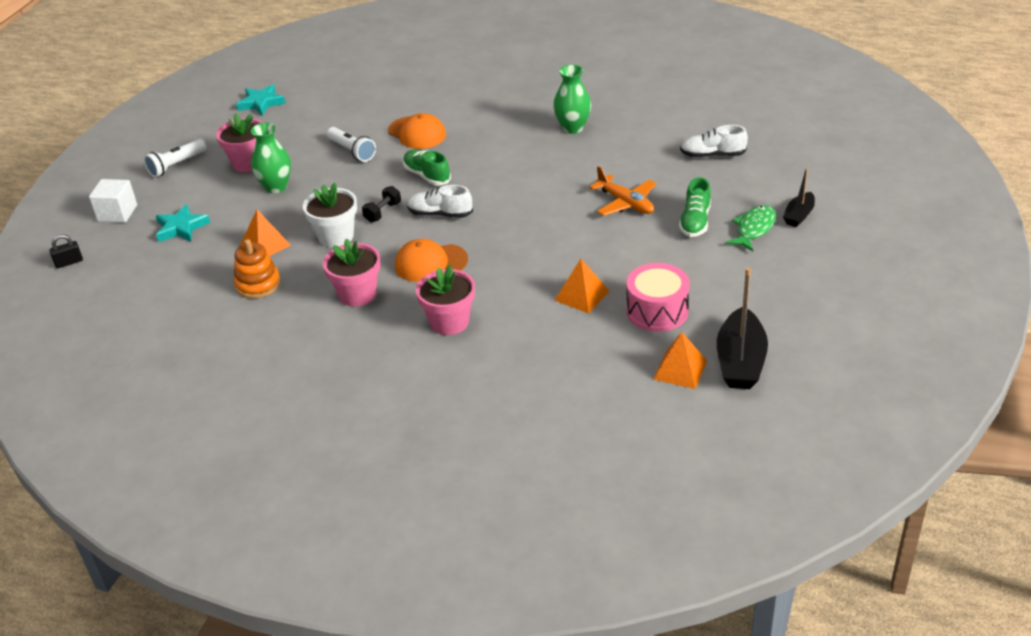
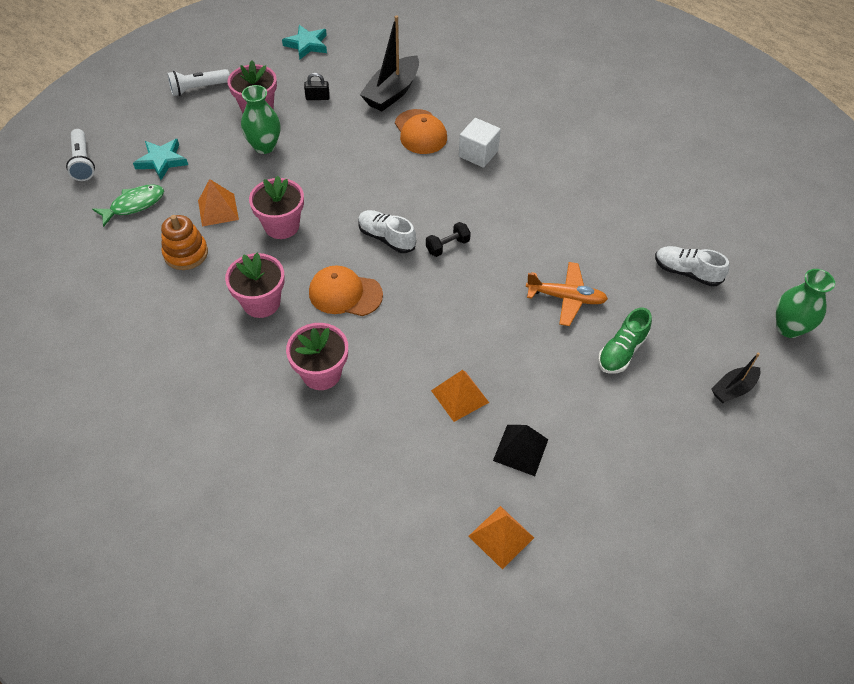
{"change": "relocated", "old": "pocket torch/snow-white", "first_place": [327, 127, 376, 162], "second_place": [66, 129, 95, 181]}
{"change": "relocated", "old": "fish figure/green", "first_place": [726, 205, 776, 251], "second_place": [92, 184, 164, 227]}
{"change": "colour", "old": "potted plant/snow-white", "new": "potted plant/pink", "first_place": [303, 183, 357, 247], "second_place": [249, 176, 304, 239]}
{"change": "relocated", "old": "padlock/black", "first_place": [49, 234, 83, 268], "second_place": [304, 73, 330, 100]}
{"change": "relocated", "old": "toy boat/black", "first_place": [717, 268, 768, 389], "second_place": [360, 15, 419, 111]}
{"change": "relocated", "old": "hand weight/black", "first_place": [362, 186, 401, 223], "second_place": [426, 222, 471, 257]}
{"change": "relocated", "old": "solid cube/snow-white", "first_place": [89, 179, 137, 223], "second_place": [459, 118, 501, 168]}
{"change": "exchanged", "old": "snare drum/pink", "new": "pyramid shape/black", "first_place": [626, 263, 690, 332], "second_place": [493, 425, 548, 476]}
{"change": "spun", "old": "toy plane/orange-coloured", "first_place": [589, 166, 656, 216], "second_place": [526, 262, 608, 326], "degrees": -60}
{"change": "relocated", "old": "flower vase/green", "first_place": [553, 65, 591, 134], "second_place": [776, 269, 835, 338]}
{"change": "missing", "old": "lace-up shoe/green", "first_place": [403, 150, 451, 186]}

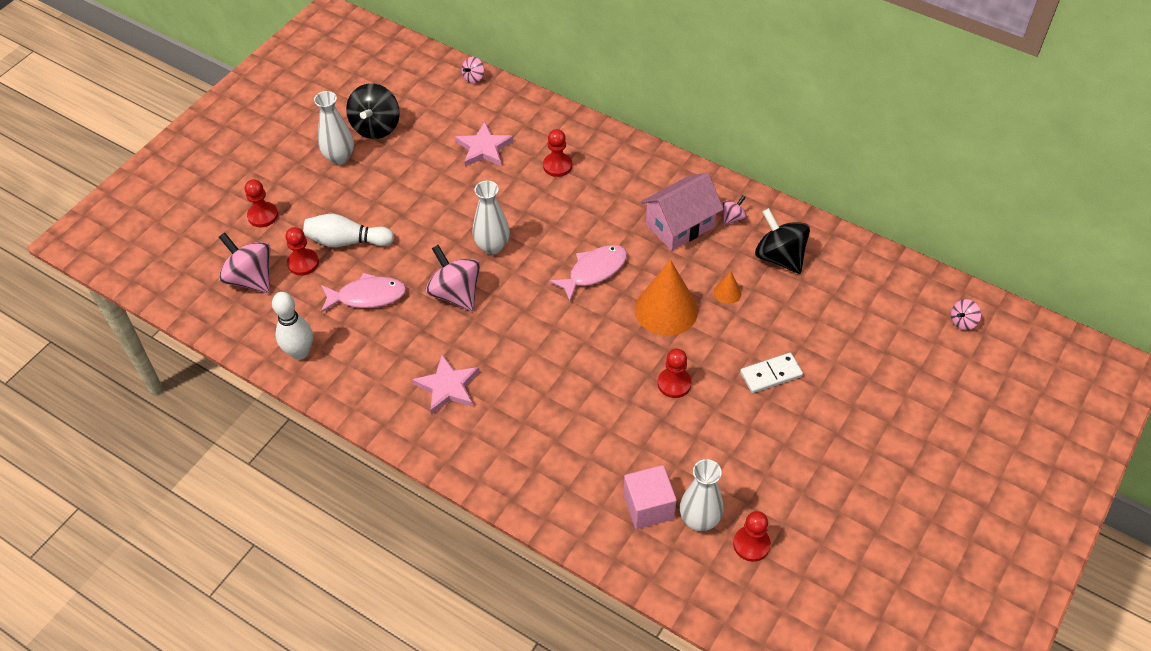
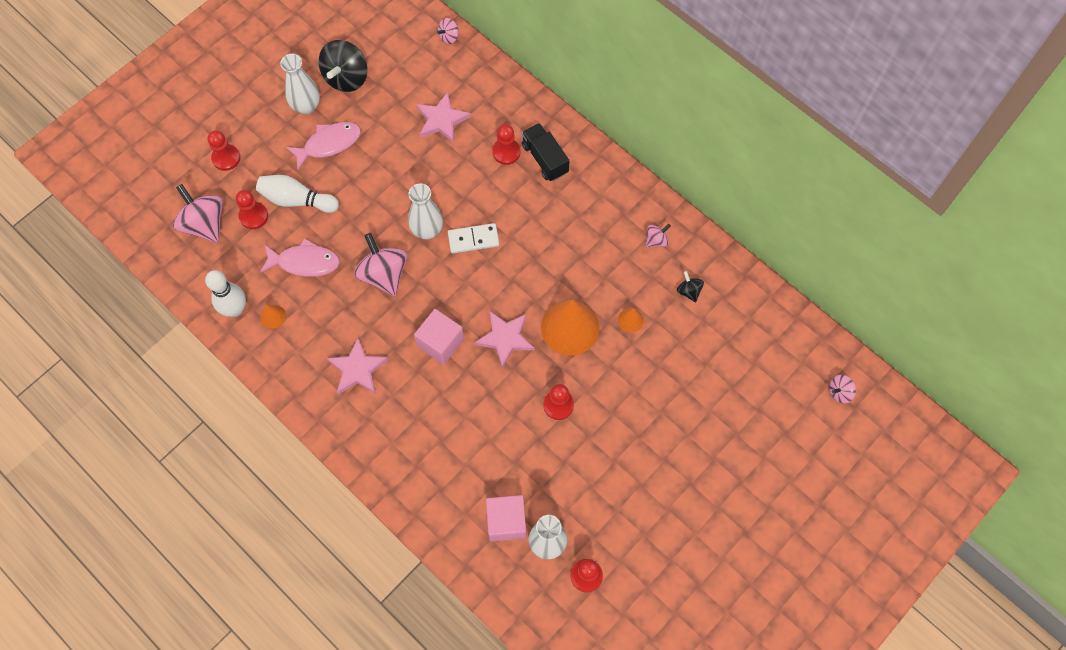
{"change": "appeared", "new": "cone shape/orange-coloured", "second_place": [260, 304, 286, 329]}
{"change": "relocated", "old": "fish figure/pink", "first_place": [549, 245, 627, 301], "second_place": [286, 122, 361, 170]}
{"change": "appeared", "new": "solid cube/pink", "second_place": [414, 309, 464, 364]}
{"change": "relocated", "old": "domino tile/snow-white", "first_place": [740, 353, 803, 393], "second_place": [448, 223, 499, 254]}
{"change": "appeared", "new": "five-pointed star/pink", "second_place": [474, 311, 535, 368]}
{"change": "appeared", "new": "toy truck/black", "second_place": [522, 123, 569, 181]}
{"change": "size", "old": "toy top/black", "first_place": [755, 208, 810, 274], "second_place": [677, 271, 704, 302], "factor": 0.5}
{"change": "missing", "old": "toy house/pink", "first_place": [641, 173, 724, 251]}

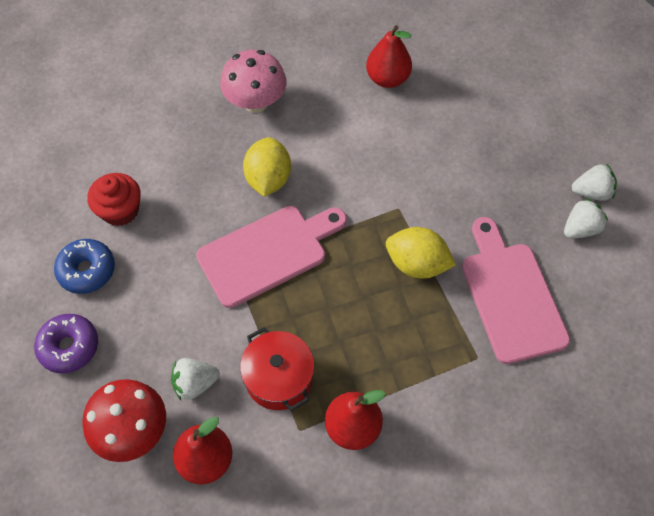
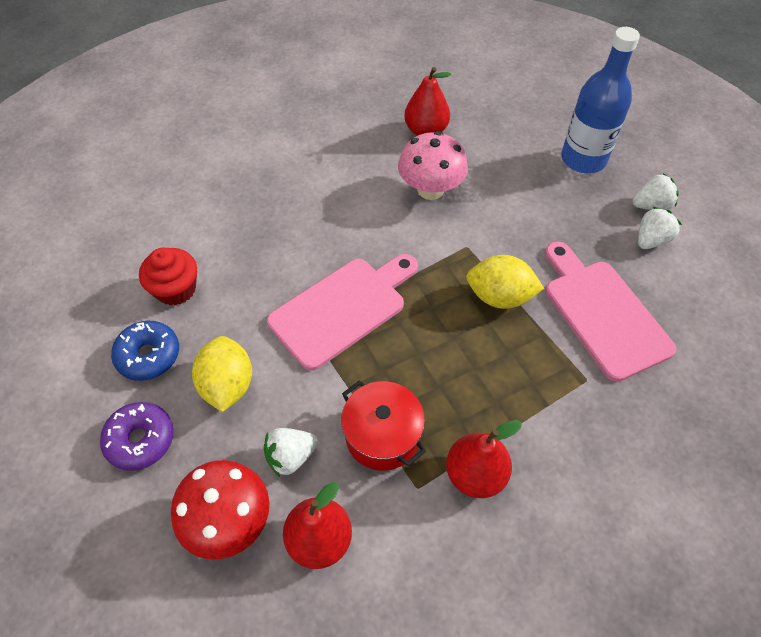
{"change": "relocated", "old": "citrus fruit/yellow", "first_place": [243, 137, 291, 197], "second_place": [192, 336, 252, 412]}
{"change": "relocated", "old": "toadstool/pink", "first_place": [220, 50, 287, 113], "second_place": [398, 131, 468, 200]}
{"change": "appeared", "new": "drink bottle/royal blue", "second_place": [561, 27, 640, 173]}

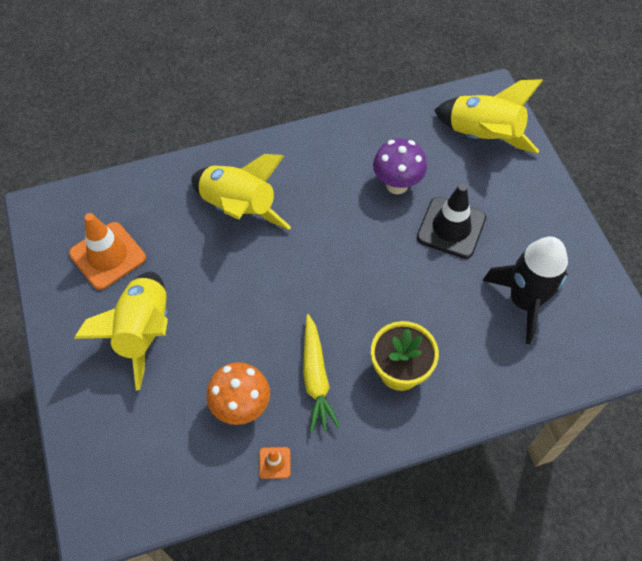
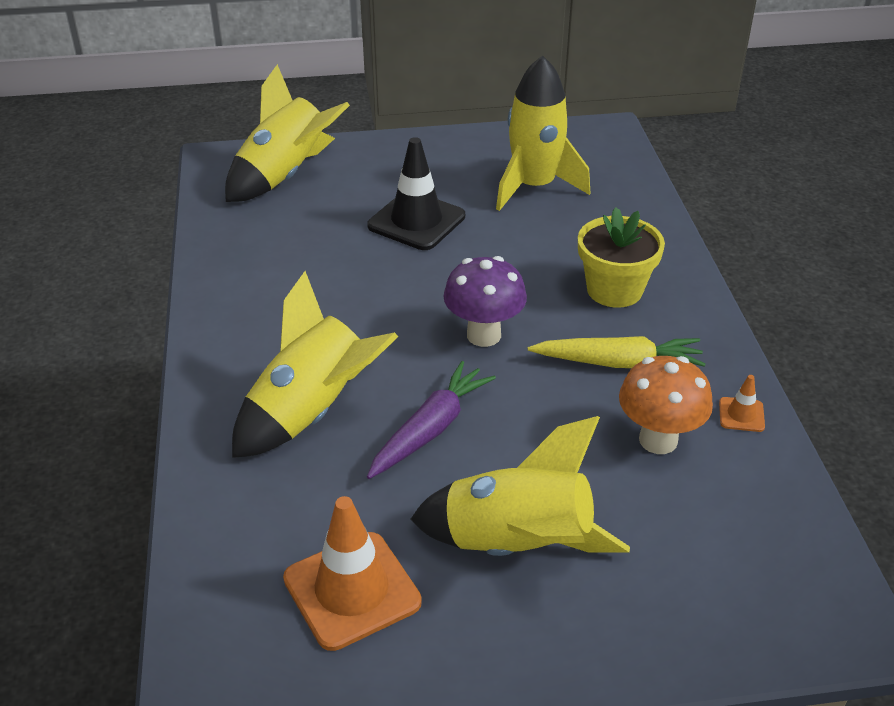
{"change": "appeared", "new": "root vegetable/purple", "second_place": [367, 361, 496, 479]}
{"change": "relocated", "old": "toadstool/purple", "first_place": [373, 138, 427, 194], "second_place": [444, 256, 527, 347]}
{"change": "colour", "old": "spaceship/black", "new": "spaceship/yellow", "first_place": [482, 237, 568, 344], "second_place": [496, 55, 590, 211]}

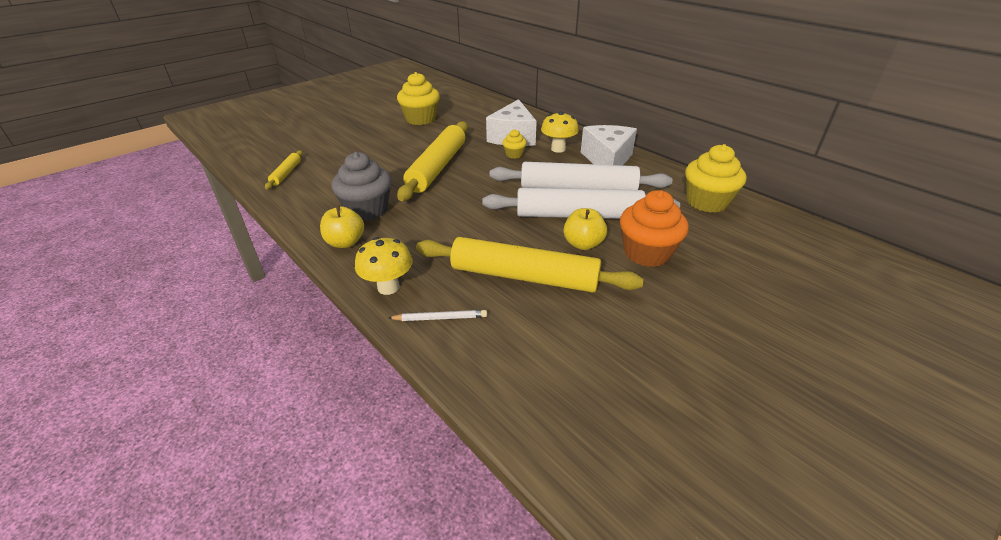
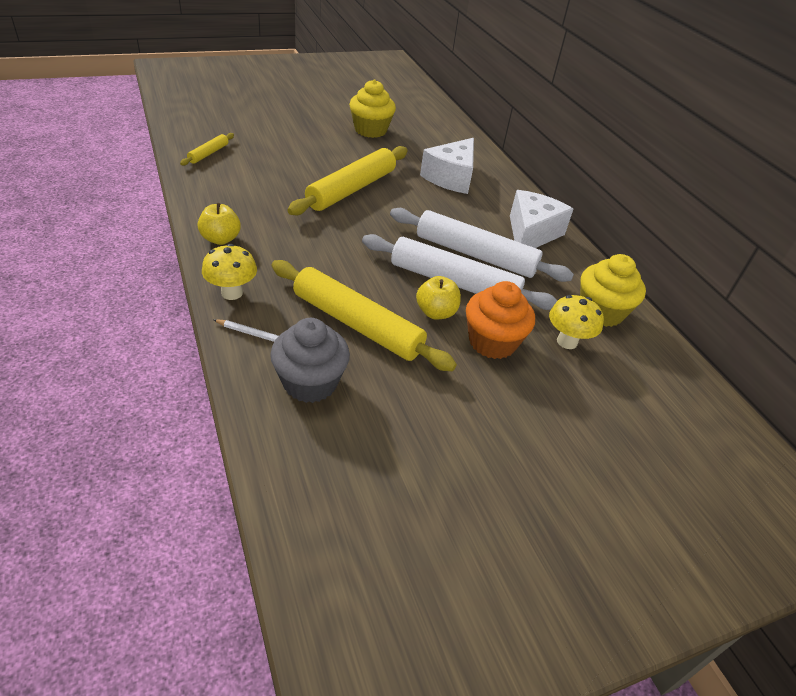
{"change": "relocated", "old": "fairy cake/ash-grey", "first_place": [331, 152, 391, 221], "second_place": [270, 318, 350, 403]}
{"change": "relocated", "old": "toadstool/yellow", "first_place": [541, 111, 579, 153], "second_place": [549, 295, 604, 349]}
{"change": "missing", "old": "fairy cake/yellow", "first_place": [502, 129, 527, 159]}

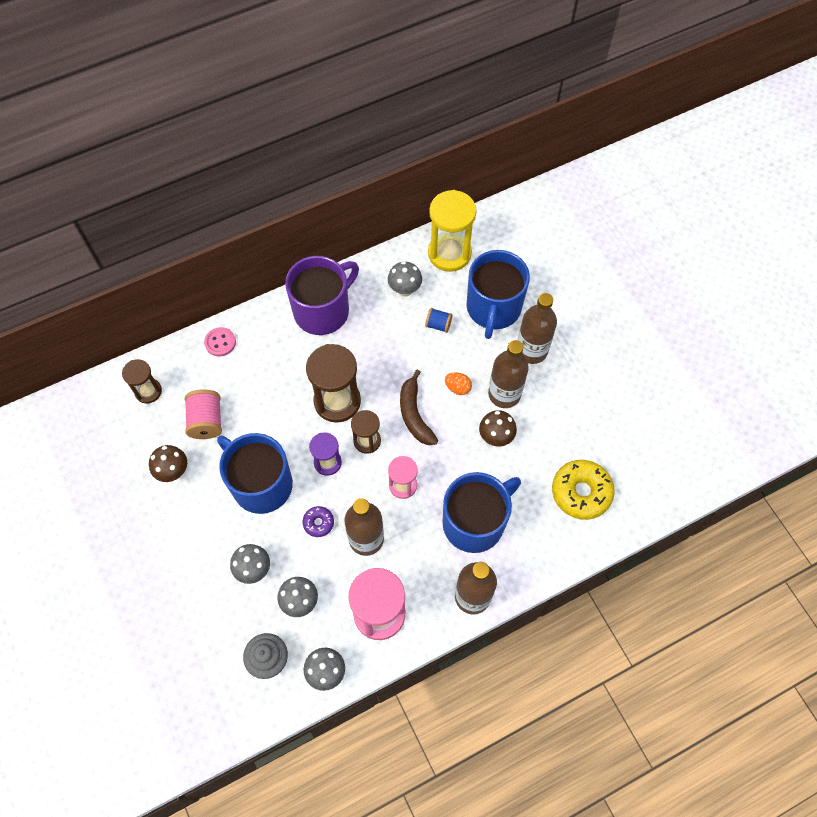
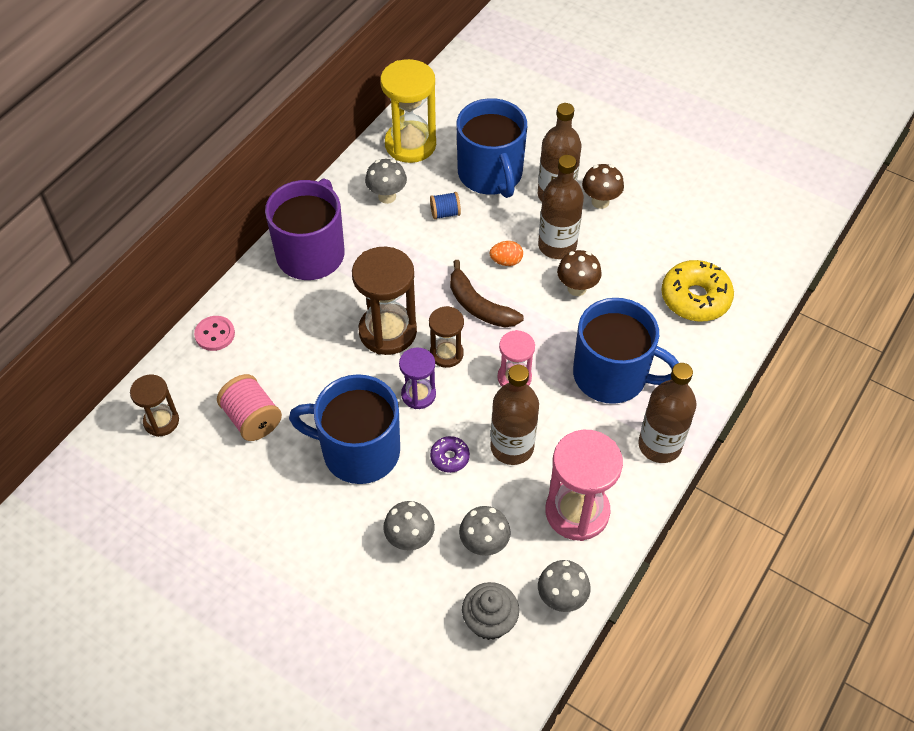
{"change": "spun", "old": "tea mug/royal blue", "first_place": [443, 472, 521, 553], "second_place": [573, 298, 679, 404], "degrees": 90}
{"change": "relocated", "old": "toadstool/russet", "first_place": [149, 445, 187, 482], "second_place": [582, 164, 624, 209]}

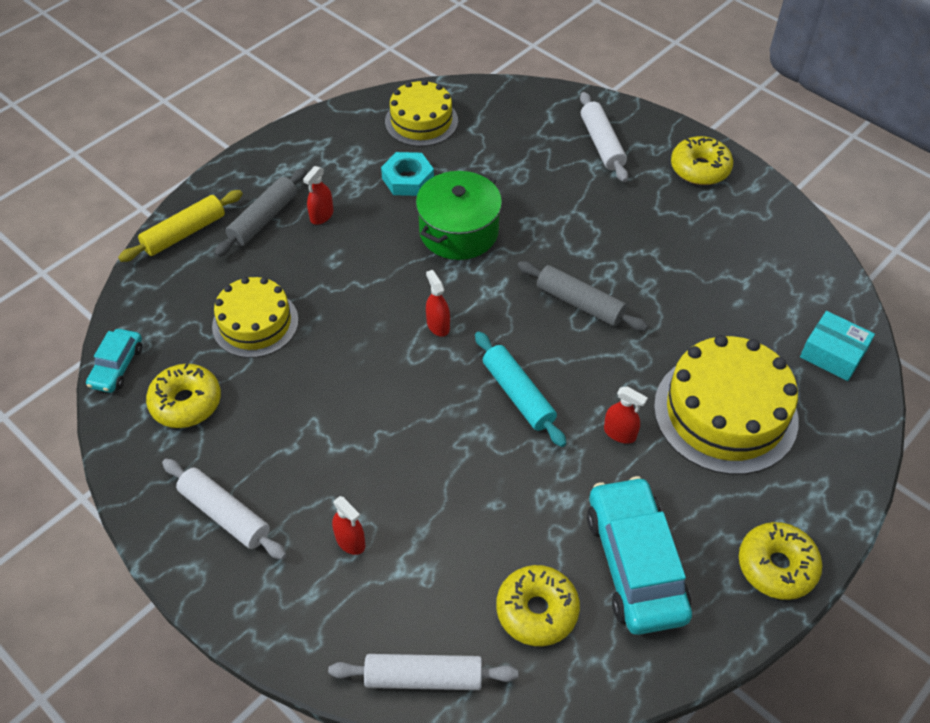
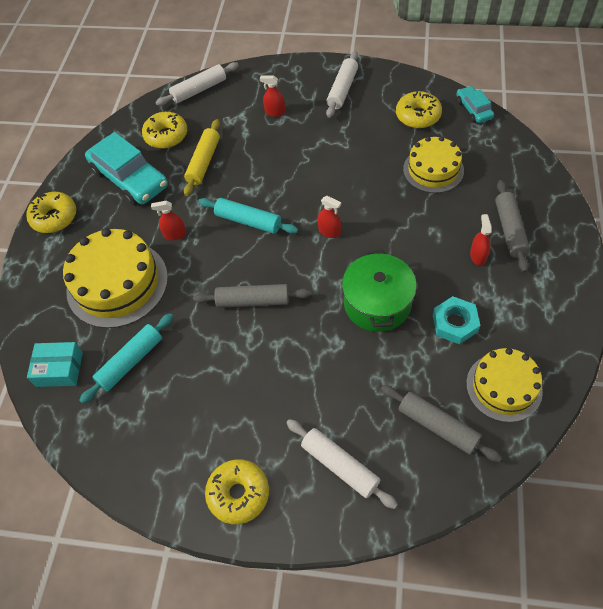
{"change": "appeared", "new": "rolling pin/turquoise", "second_place": [79, 313, 174, 404]}
{"change": "relocated", "old": "rolling pin/yellow", "first_place": [118, 190, 243, 262], "second_place": [183, 119, 220, 196]}
{"change": "spun", "old": "rolling pin/snow-white", "first_place": [162, 459, 286, 560], "second_place": [326, 51, 358, 118], "degrees": -75}
{"change": "appeared", "new": "rolling pin/ash-grey", "second_place": [381, 385, 502, 462]}

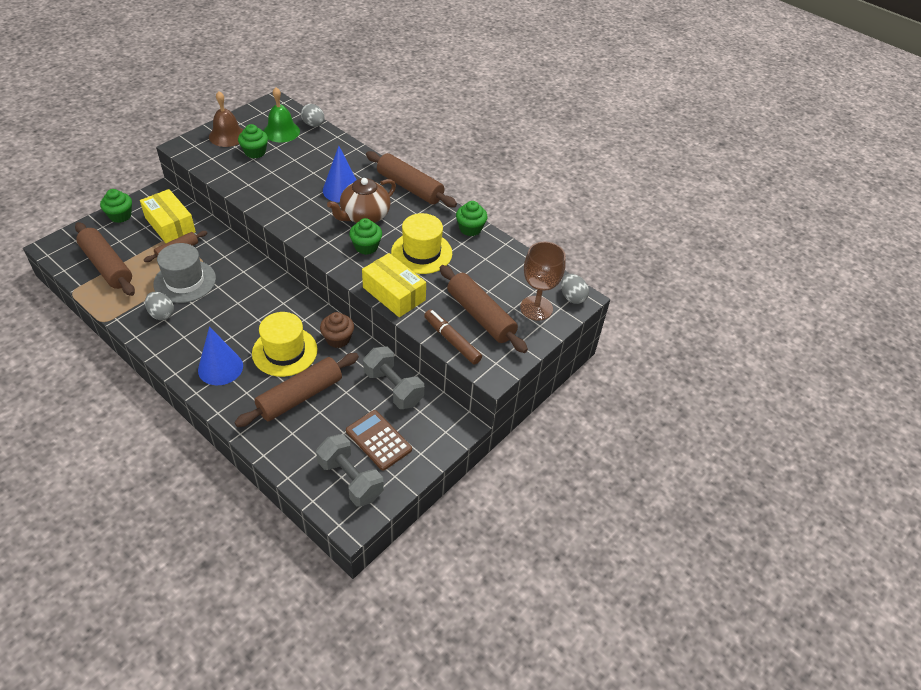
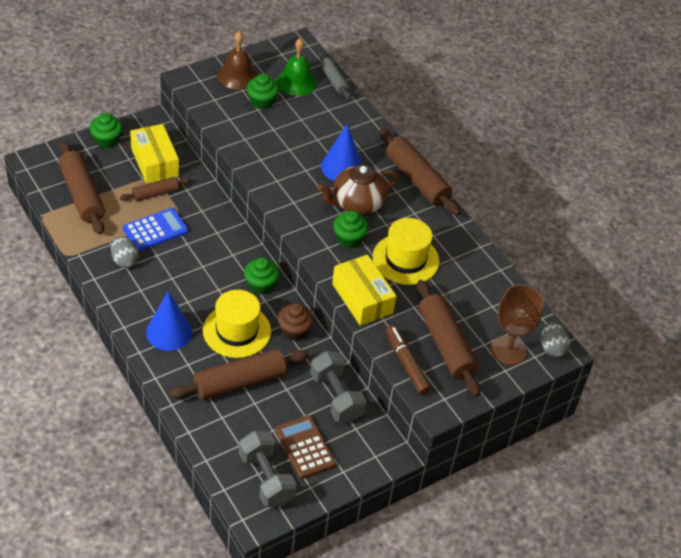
{"change": "exchanged", "old": "hat/ash-grey", "new": "calculator/royal blue", "first_place": [153, 243, 216, 303], "second_place": [123, 208, 188, 251]}
{"change": "relocated", "old": "fairy cake/green", "first_place": [456, 201, 487, 236], "second_place": [244, 258, 279, 294]}
{"change": "exchanged", "old": "egg shape/ash-grey", "new": "rolling pin/ash-grey", "first_place": [301, 104, 324, 127], "second_place": [319, 53, 351, 99]}

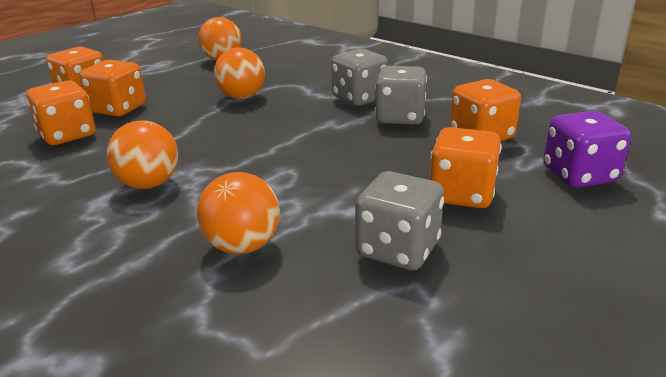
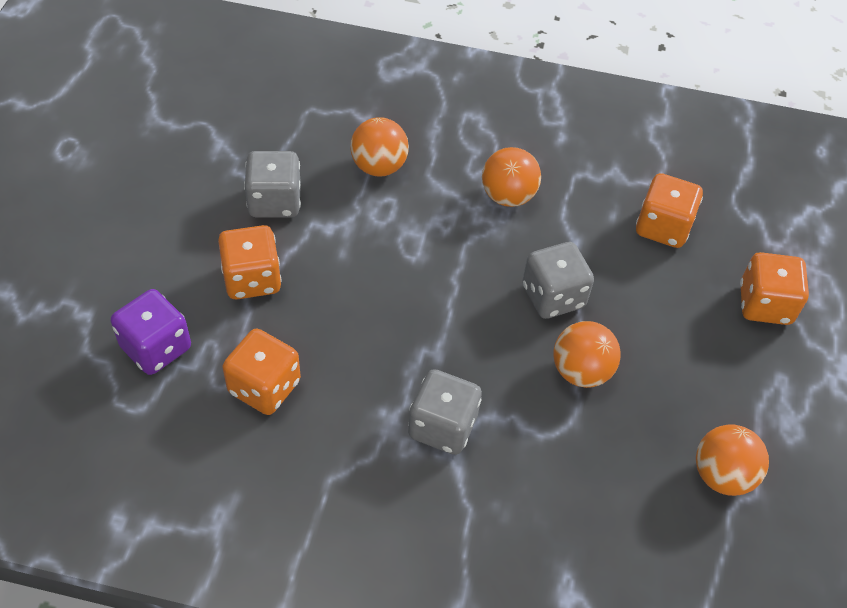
{"change": "relocated", "old": "dice/ash-grey", "first_place": [375, 66, 427, 125], "second_place": [522, 242, 594, 319]}
{"change": "missing", "old": "dice/orange-coloured", "first_place": [79, 60, 146, 116]}

